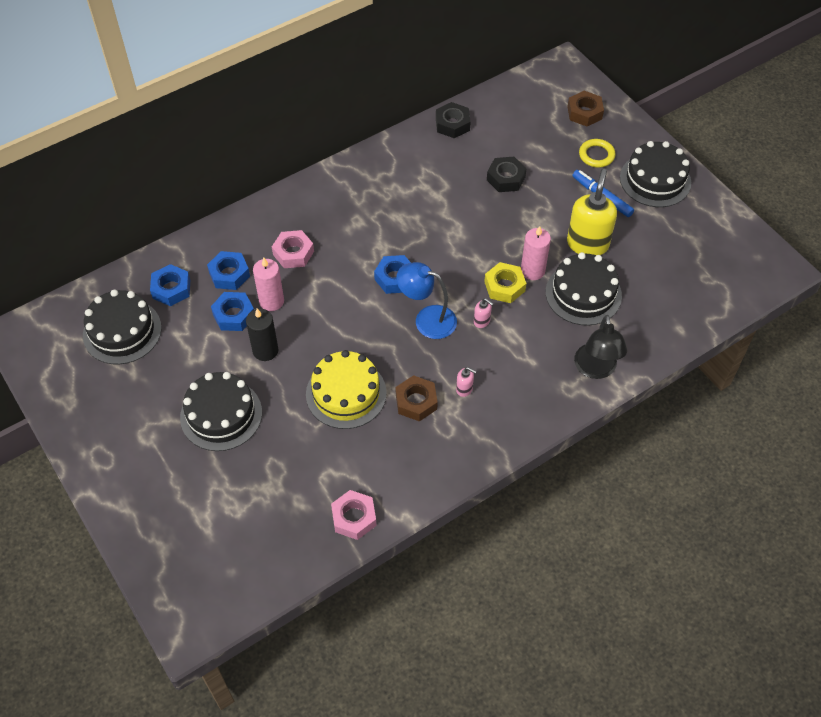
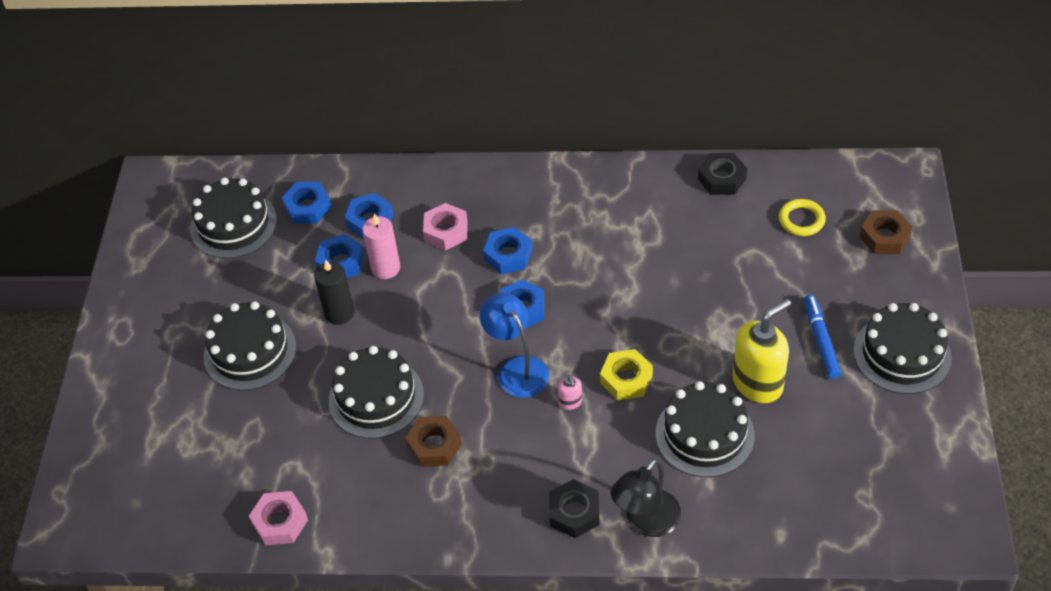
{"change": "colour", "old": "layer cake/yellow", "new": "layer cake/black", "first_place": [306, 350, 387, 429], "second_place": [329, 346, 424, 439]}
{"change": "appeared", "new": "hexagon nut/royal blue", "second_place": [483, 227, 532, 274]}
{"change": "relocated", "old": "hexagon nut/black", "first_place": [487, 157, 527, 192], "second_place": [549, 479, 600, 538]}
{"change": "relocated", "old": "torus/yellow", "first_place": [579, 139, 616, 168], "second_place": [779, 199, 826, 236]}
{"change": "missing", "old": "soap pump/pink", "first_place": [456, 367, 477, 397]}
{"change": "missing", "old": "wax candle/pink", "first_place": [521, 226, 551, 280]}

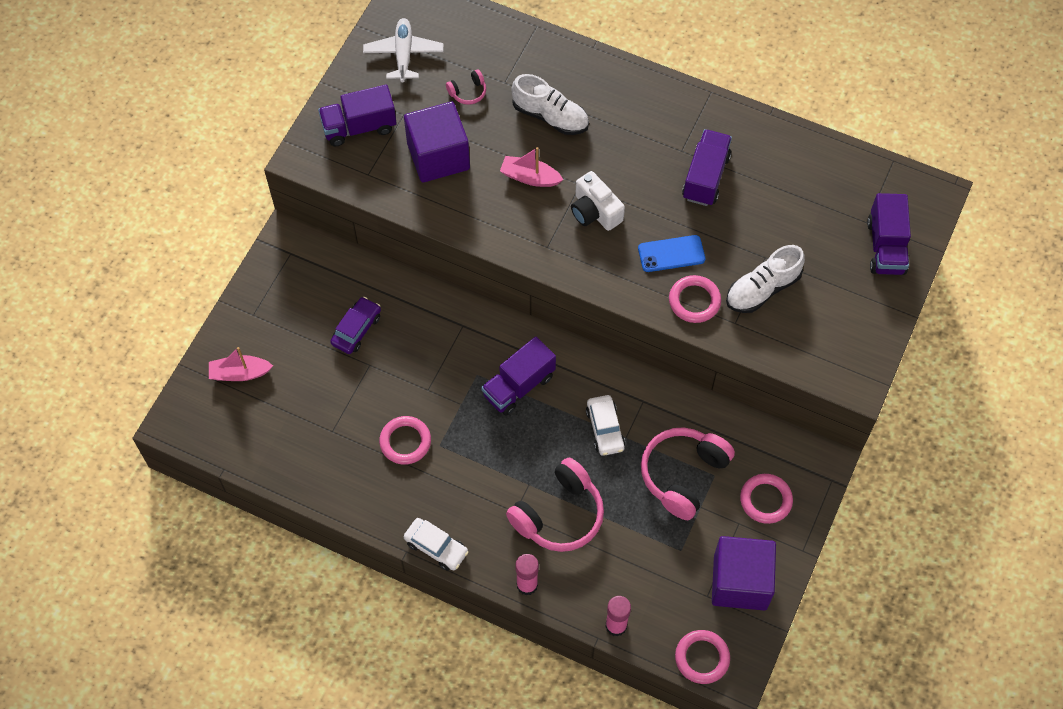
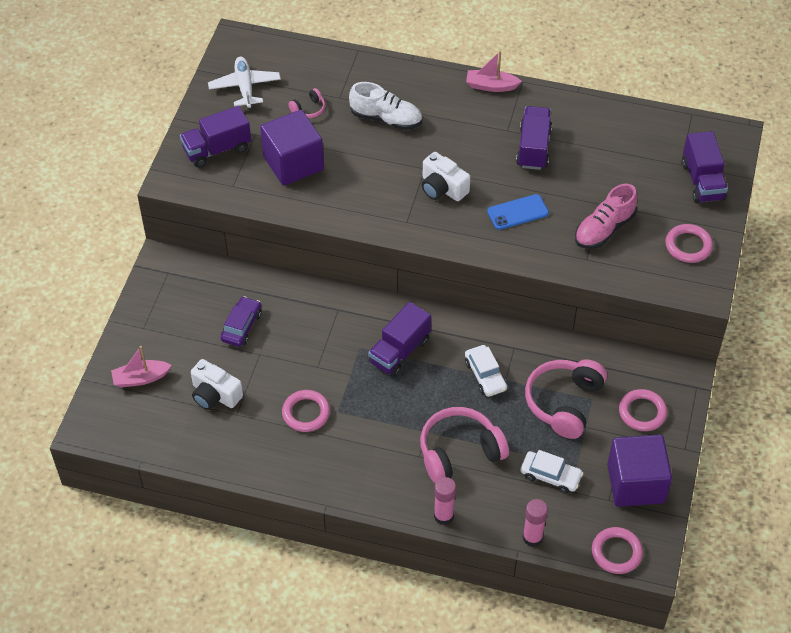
{"change": "appeared", "new": "compact camera/snow-white", "second_place": [191, 359, 243, 410]}
{"change": "spun", "old": "over-ear headphones/pink", "first_place": [506, 458, 604, 552], "second_place": [420, 407, 509, 483], "degrees": -150}
{"change": "relocated", "old": "toy boat/pink", "first_place": [500, 147, 563, 187], "second_place": [466, 51, 522, 92]}
{"change": "relocated", "old": "car/snow-white", "first_place": [404, 518, 469, 571], "second_place": [520, 450, 583, 493]}
{"change": "colour", "old": "lace-up shoe/snow-white", "new": "lace-up shoe/pink", "first_place": [726, 245, 805, 313], "second_place": [575, 184, 637, 249]}
{"change": "relocated", "old": "torus/pink", "first_place": [669, 275, 721, 323], "second_place": [665, 224, 713, 263]}

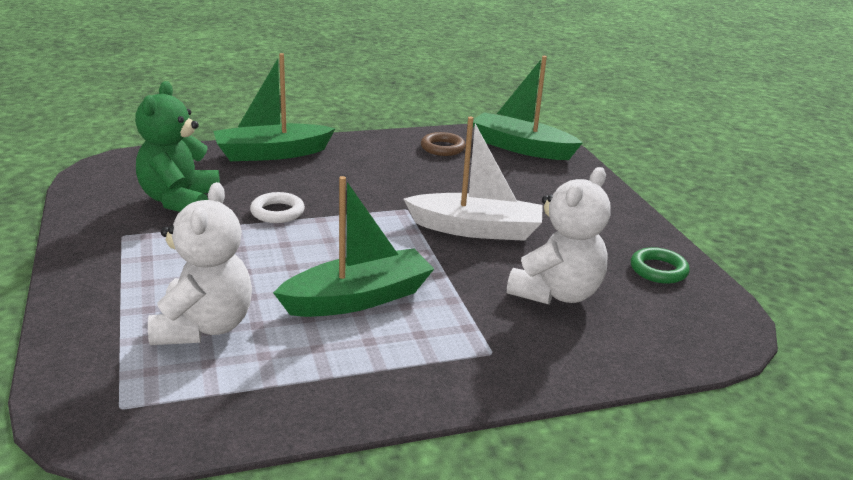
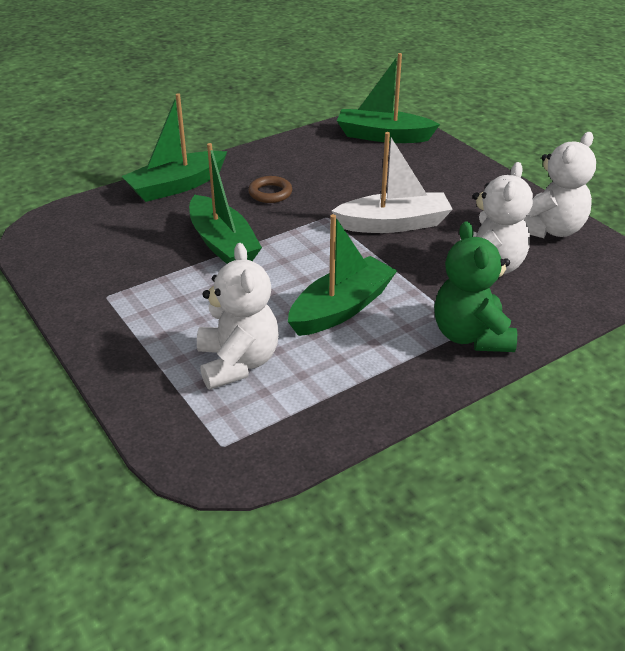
{"change": "exchanged", "old": "torus/snow-white", "new": "toy boat/green", "first_place": [250, 192, 305, 223], "second_place": [189, 143, 262, 264]}
{"change": "relocated", "old": "torus/russet", "first_place": [421, 132, 466, 156], "second_place": [248, 176, 292, 203]}
{"change": "relocated", "old": "stuffed bear/green", "first_place": [135, 81, 220, 212], "second_place": [434, 221, 517, 352]}
{"change": "exchanged", "old": "torus/green", "new": "stuffed bear/snow-white", "first_place": [631, 247, 690, 284], "second_place": [524, 132, 596, 238]}

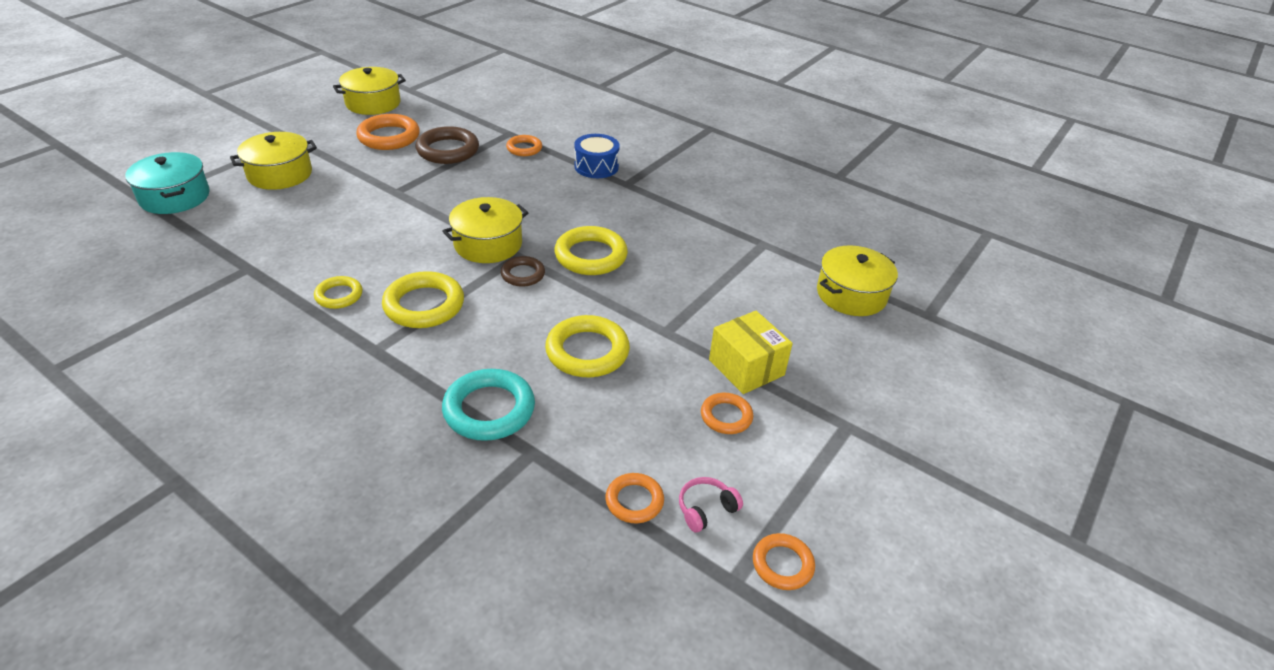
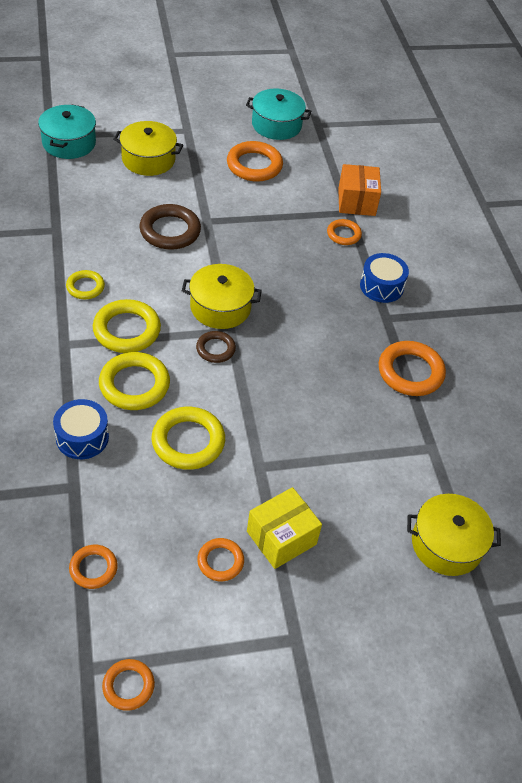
{"change": "exchanged", "old": "torus/turquoise", "new": "snare drum/royal blue", "first_place": [442, 369, 535, 441], "second_place": [53, 399, 109, 459]}
{"change": "relocated", "old": "torus/yellow", "first_place": [554, 226, 628, 275], "second_place": [99, 352, 170, 410]}
{"change": "relocated", "old": "torus/russet", "first_place": [416, 126, 479, 164], "second_place": [139, 204, 201, 250]}
{"change": "colour", "old": "pot/yellow", "new": "pot/turquoise", "first_place": [333, 67, 406, 115], "second_place": [246, 89, 311, 140]}
{"change": "spun", "old": "parcel/yellow", "first_place": [709, 311, 793, 394], "second_place": [247, 487, 322, 569], "degrees": 45}
{"change": "appeared", "new": "parcel/orange-coloured", "second_place": [338, 164, 381, 216]}
{"change": "appeared", "new": "torus/orange-coloured", "second_place": [379, 341, 446, 396]}
{"change": "missing", "old": "over-ear headphones/pink", "first_place": [679, 477, 743, 532]}

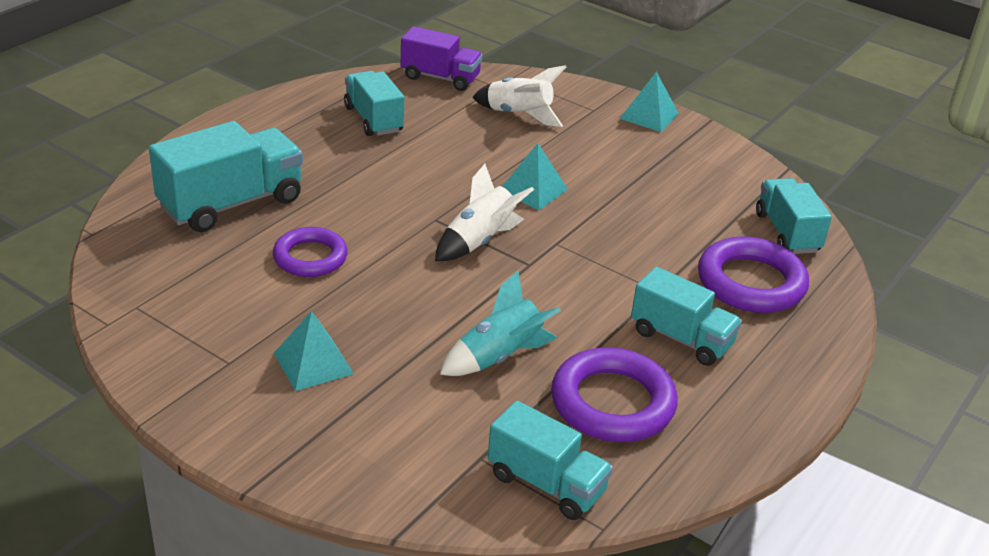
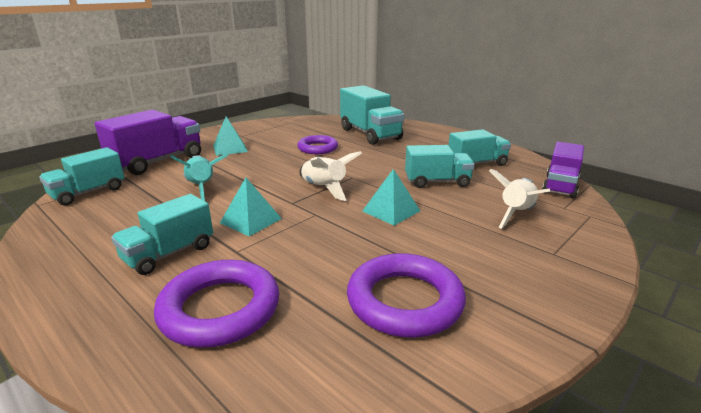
{"change": "appeared", "new": "toy truck/purple", "second_place": [95, 110, 201, 175]}
{"change": "relocated", "old": "pyramid shape/turquoise", "first_place": [620, 71, 679, 132], "second_place": [220, 178, 282, 236]}
{"change": "relocated", "old": "torus/purple", "first_place": [551, 347, 678, 442], "second_place": [347, 253, 466, 338]}
{"change": "relocated", "old": "toy truck/turquoise", "first_place": [756, 178, 832, 254], "second_place": [405, 145, 475, 188]}

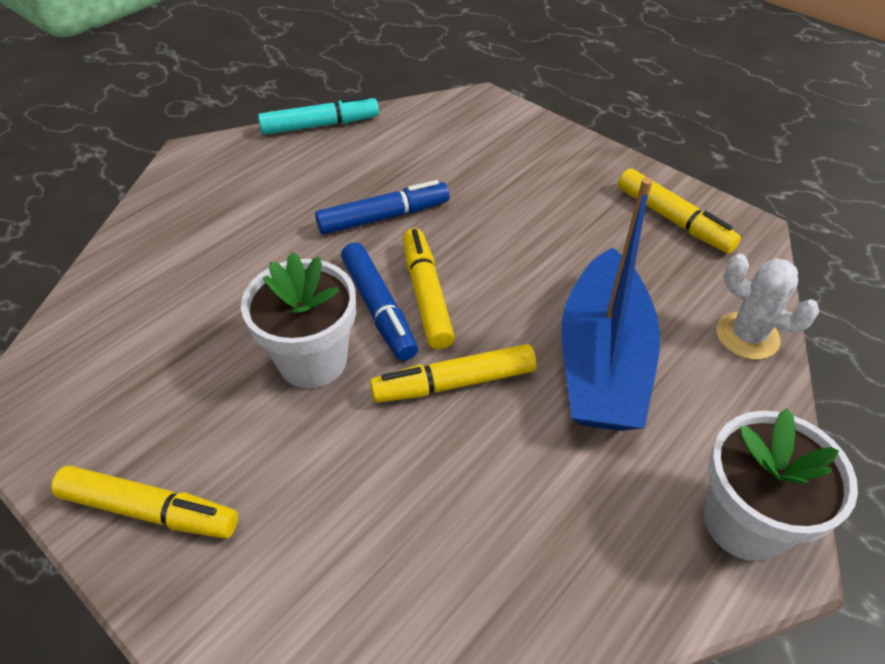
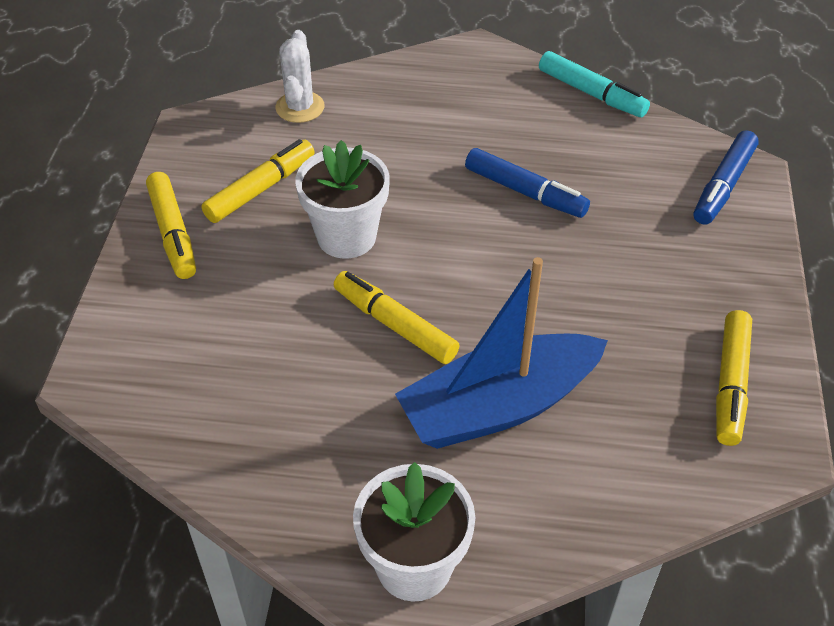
{"change": "relocated", "old": "felt pen/yellow", "first_place": [403, 228, 455, 349], "second_place": [201, 139, 315, 223]}
{"change": "relocated", "old": "saguaro cactus/snow-white", "first_place": [716, 254, 820, 360], "second_place": [275, 30, 324, 123]}
{"change": "relocated", "old": "felt pen/royal blue", "first_place": [341, 242, 418, 361], "second_place": [694, 130, 759, 225]}

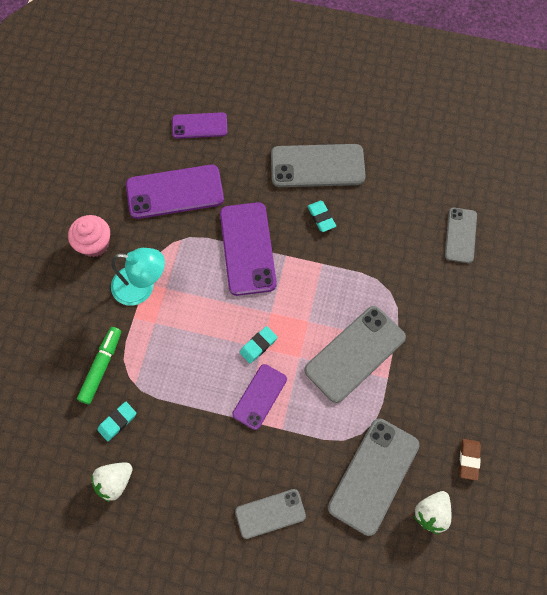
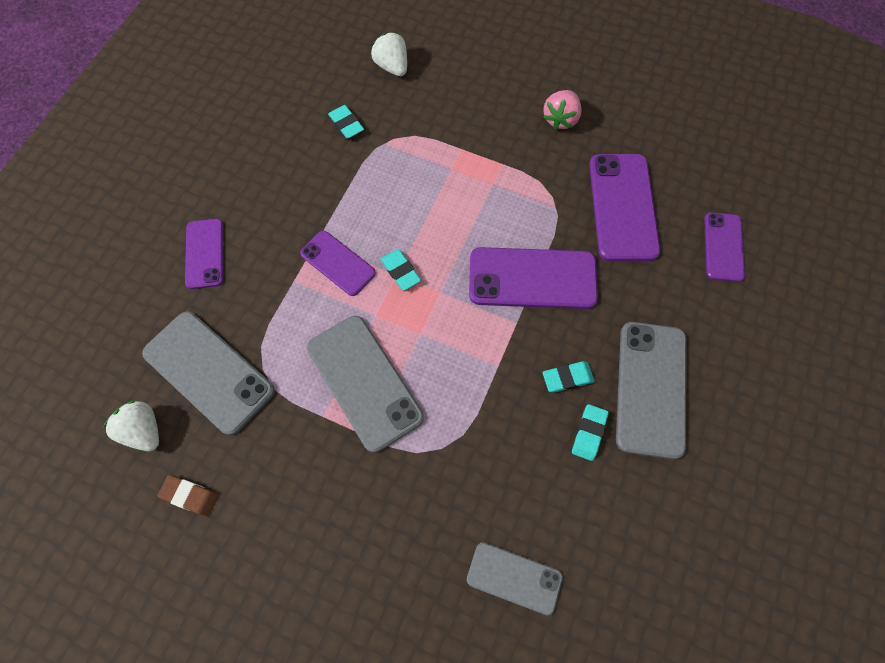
{"change": "colour", "old": "mobile phone/ash-grey", "new": "mobile phone/purple", "first_place": [235, 489, 306, 539], "second_place": [185, 219, 224, 289]}
{"change": "relocated", "old": "toy strawberry/snow-white", "first_place": [91, 462, 133, 502], "second_place": [371, 32, 407, 76]}
{"change": "exchanged", "old": "fairy cake/pink", "new": "toy strawberry/pink", "first_place": [68, 215, 110, 257], "second_place": [543, 90, 582, 130]}
{"change": "appeared", "new": "pencil eraser/turquoise", "second_place": [572, 404, 609, 461]}
{"change": "missing", "old": "felt pen/green", "first_place": [77, 327, 121, 404]}
{"change": "missing", "old": "reading lamp/turquoise", "first_place": [111, 248, 165, 306]}

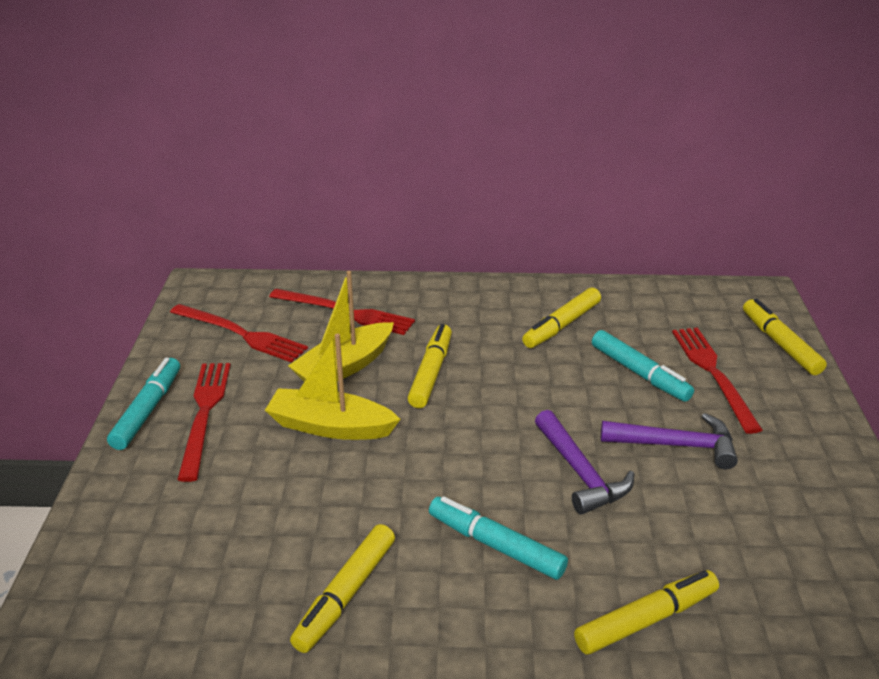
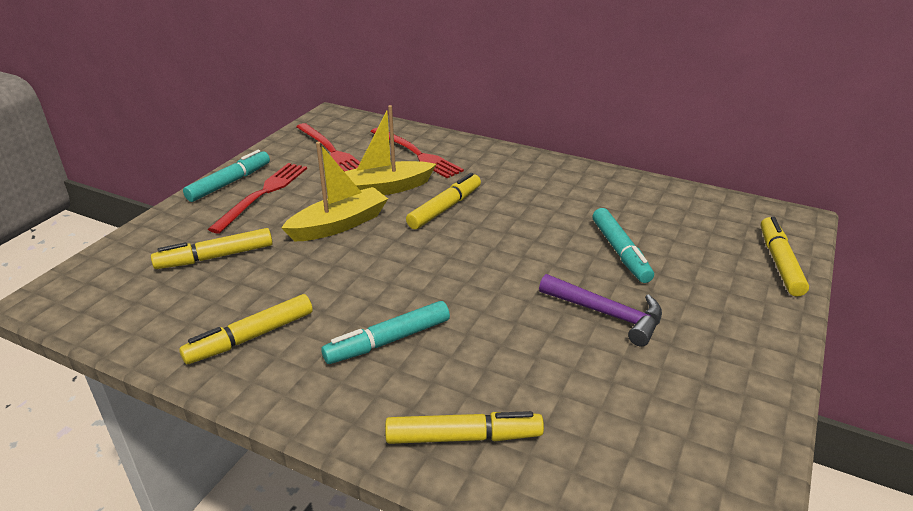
{"change": "relocated", "old": "felt pen/yellow", "first_place": [522, 288, 601, 348], "second_place": [151, 228, 273, 269]}
{"change": "spun", "old": "toy boat/yellow", "first_place": [265, 334, 401, 440], "second_place": [281, 142, 388, 241], "degrees": 105}
{"change": "spun", "old": "felt pen/turquoise", "first_place": [429, 496, 568, 580], "second_place": [321, 301, 450, 364], "degrees": -90}
{"change": "missing", "old": "claw hammer/purple", "first_place": [535, 410, 634, 515]}
{"change": "missing", "old": "fork/red", "first_place": [672, 328, 763, 434]}

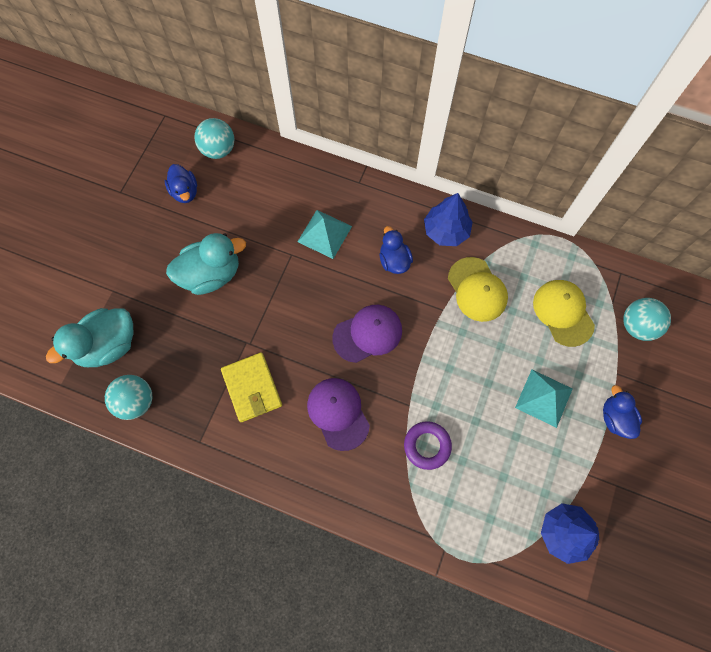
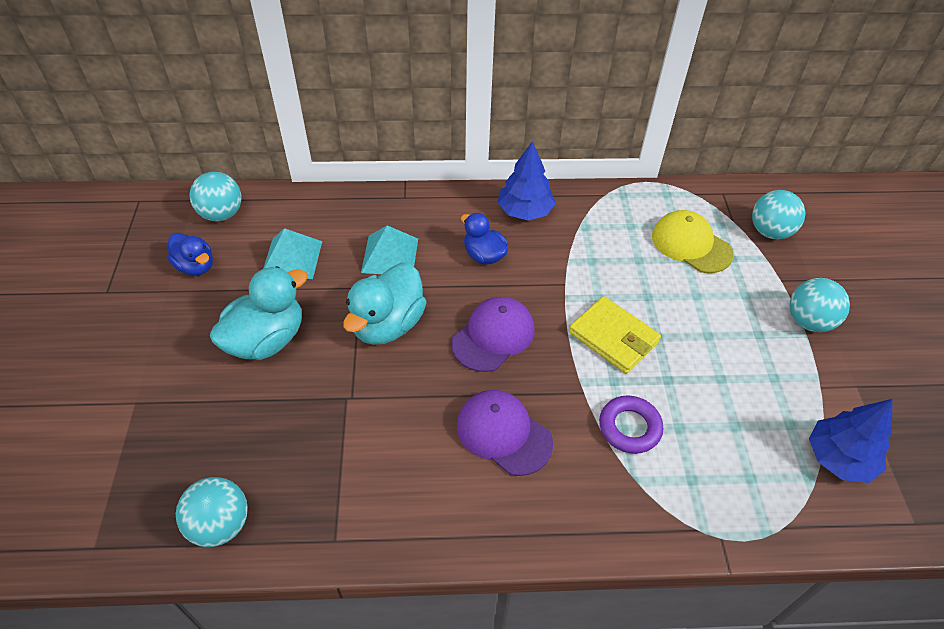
{"change": "relocated", "old": "pyramid shape/turquoise", "first_place": [515, 370, 572, 428], "second_place": [263, 228, 322, 279]}
{"change": "relocated", "old": "rubber duck/turquoise", "first_place": [46, 308, 133, 367], "second_place": [343, 263, 427, 345]}
{"change": "relocated", "old": "wallet/yellow", "first_place": [221, 353, 282, 422], "second_place": [569, 296, 661, 374]}
{"change": "exchanged", "old": "rubber duck/royal blue", "new": "ball/turquoise", "first_place": [603, 385, 642, 439], "second_place": [790, 278, 850, 332]}
{"change": "missing", "old": "peaked cap/yellow", "first_place": [448, 257, 508, 322]}

